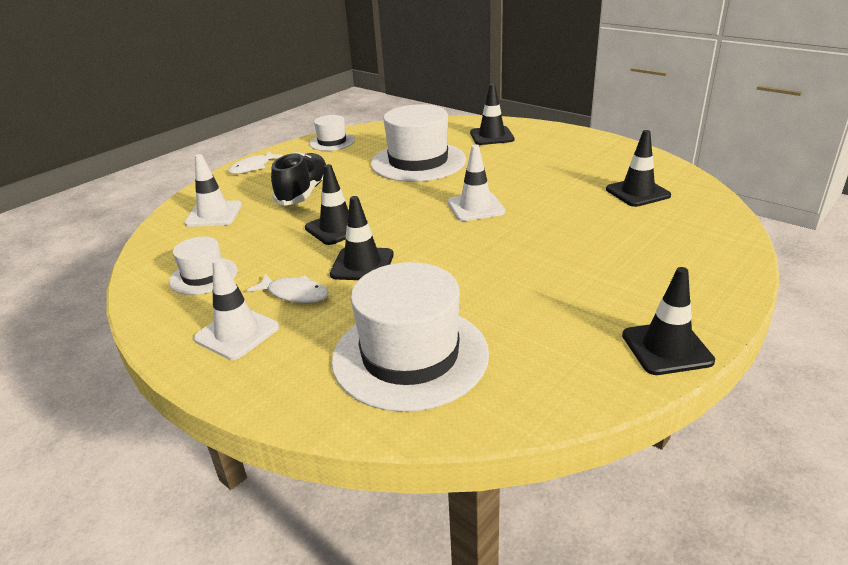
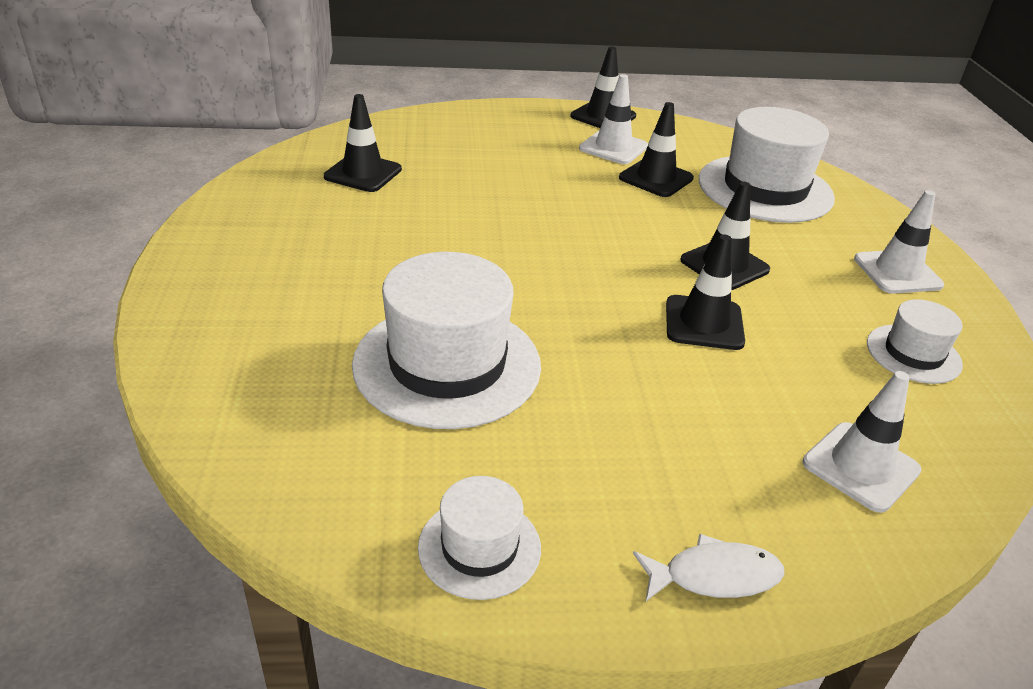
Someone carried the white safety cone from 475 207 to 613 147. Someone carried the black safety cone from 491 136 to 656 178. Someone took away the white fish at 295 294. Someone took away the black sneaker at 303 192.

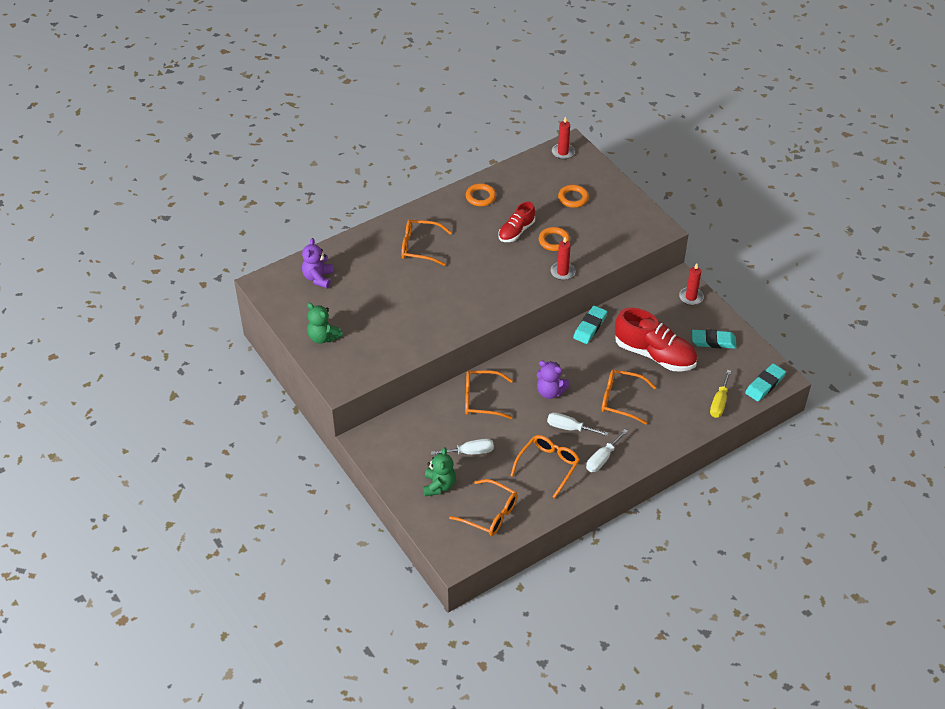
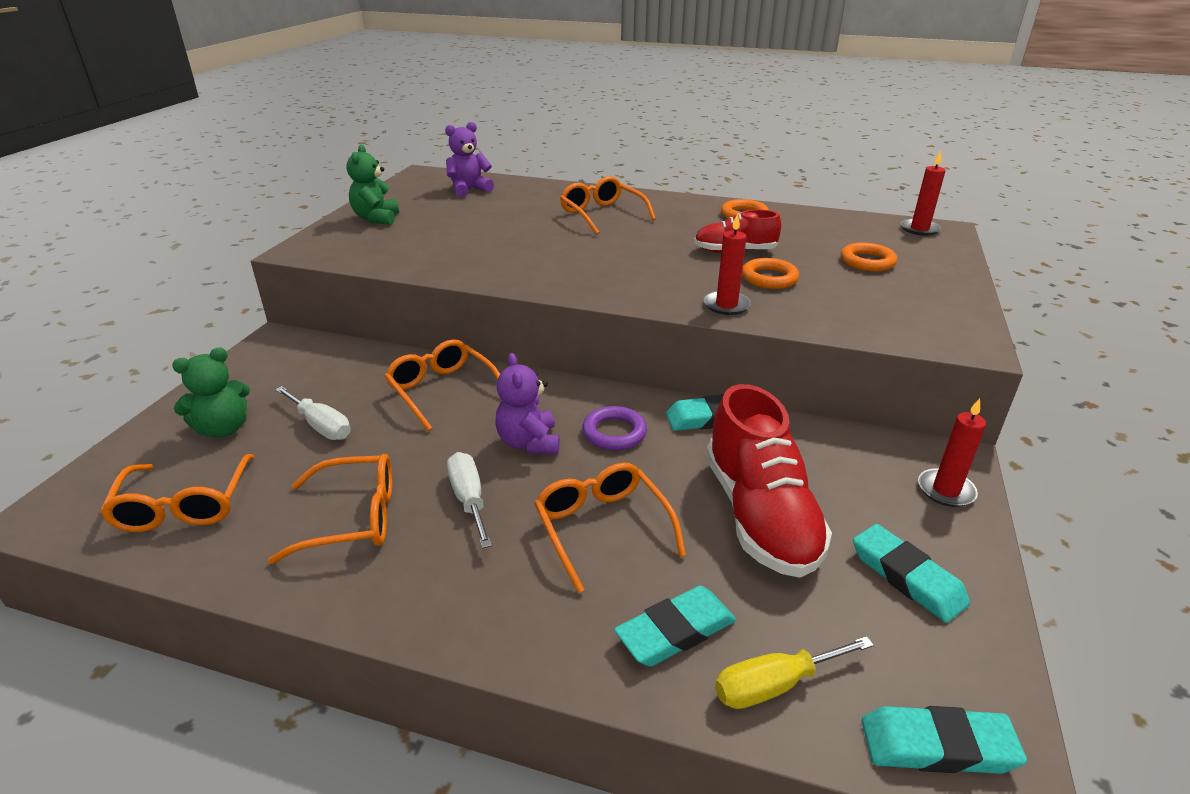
Someone put down the royal purple torus at 614 433. Someone put down the turquoise eraser at 675 631. Someone took away the white hand screwdriver at 602 458.

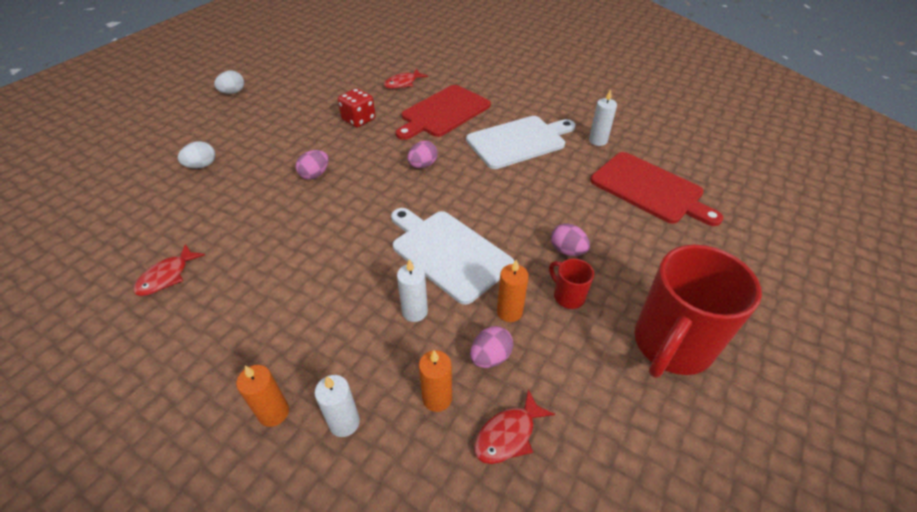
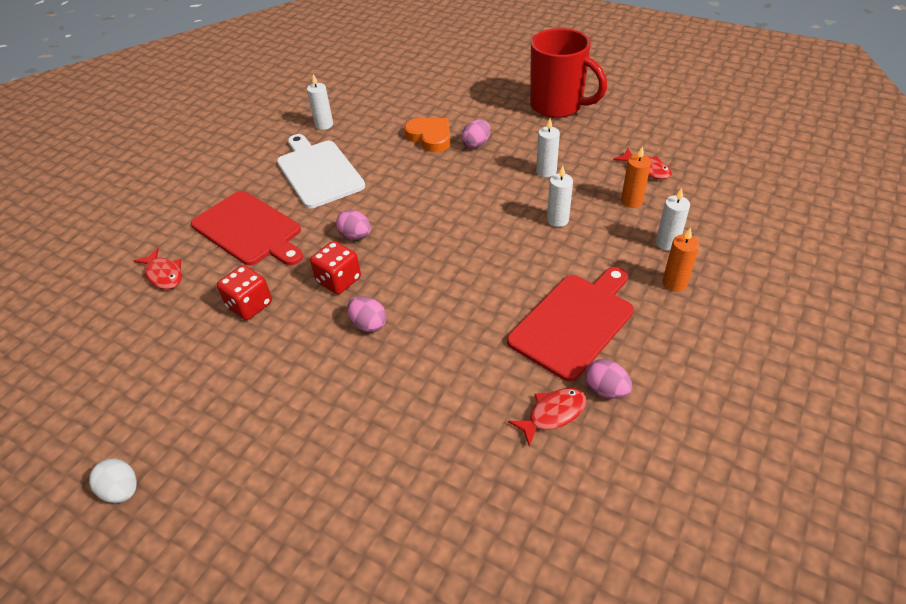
Someone put down the red game die at 339 280. Someone put down the orange love heart at 430 137. Someone carried the red cutting board from 650 189 to 574 322. Someone rotated the red fish at 167 276 by 60 degrees counterclockwise. Someone repainted the orange pillar candle at 509 312, which became the white pillar candle at 546 171. Someone carried the rose-pink egg from 490 357 to 605 390. Someone took away the white egg at 202 166. Someone took away the white cutting board at 448 252. Someone took away the red mug at 568 296.

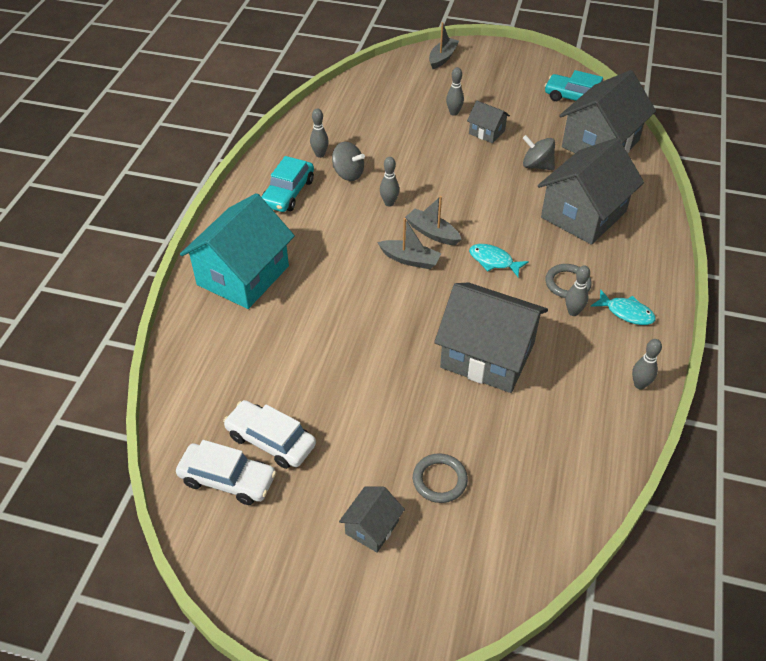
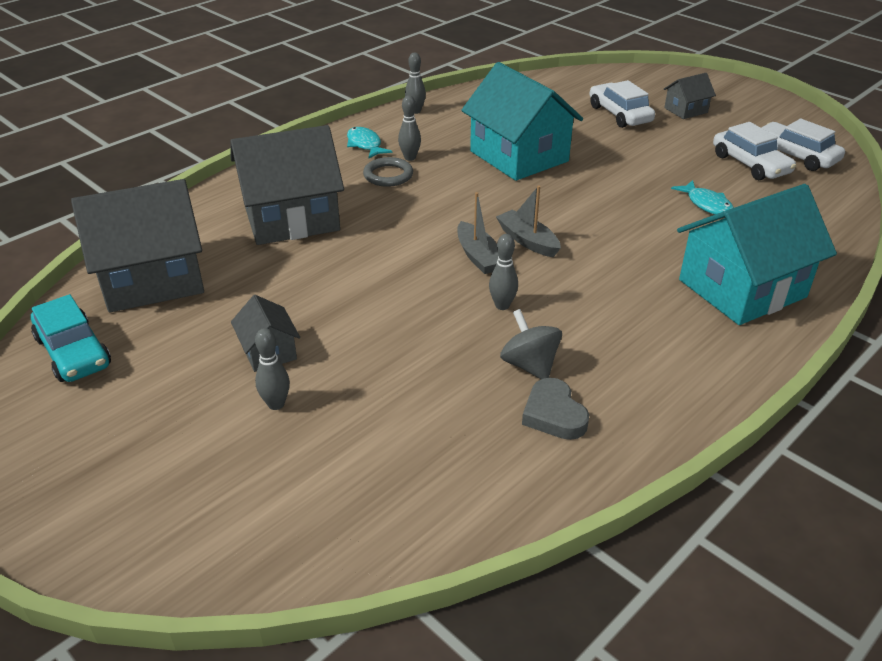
Someone repainted the ash-grey toy house at 487 355, which became the turquoise toy house at 519 156. Someone swapped the ash-grey bowling pin at 320 154 for the ash-grey love heart at 554 414. Someone swapped the ash-grey torus at 439 480 for the white toy car at 619 114. Someone carried the turquoise fish from 493 261 to 707 204. Someone took away the turquoise toy car at 288 193. Someone took away the ash-grey sailboat at 442 58. Someone took away the ash-grey whirligig at 537 166.

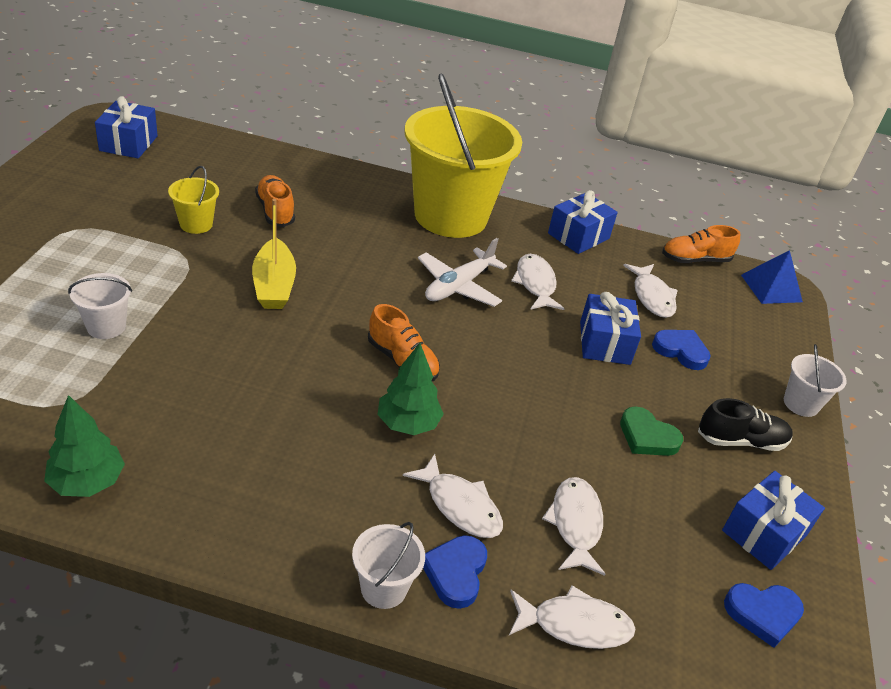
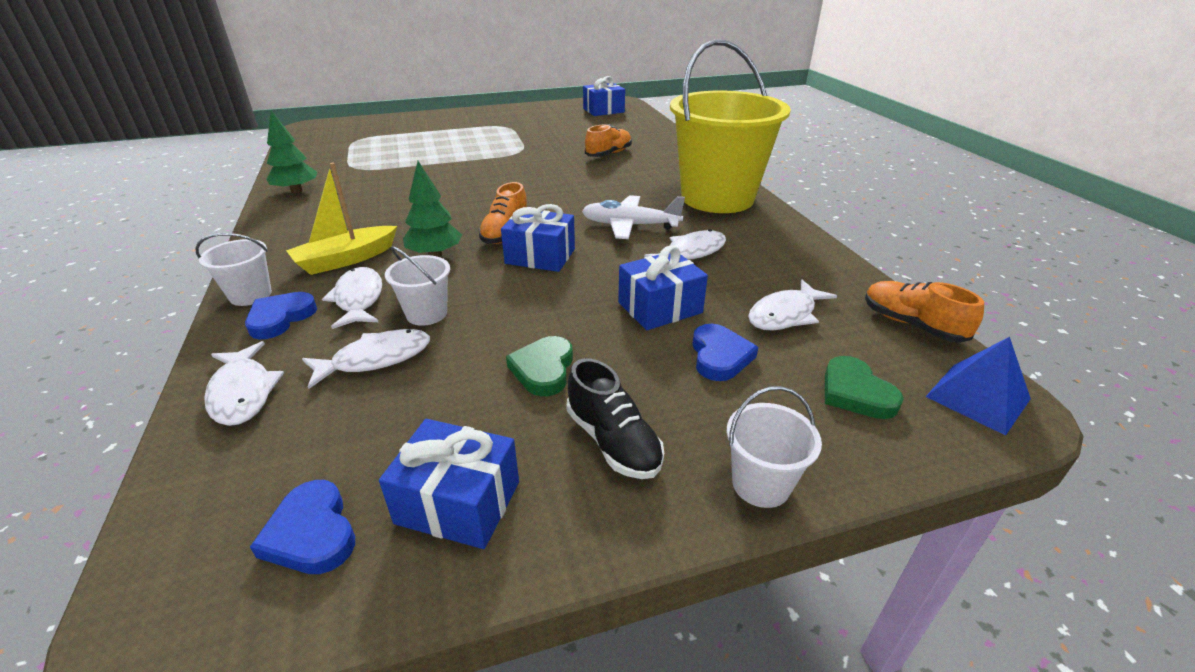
Someone rotated the blue love heart at 455 573 by 45 degrees counterclockwise. Someone carried the yellow sailboat from 274 285 to 346 259. Someone rotated the white fish at 460 505 by 150 degrees clockwise. Someone carried the white sand bucket from 106 326 to 426 314. Someone carried the blue wrapped gift from 578 236 to 540 256. Someone put down the leaf-green love heart at 855 393. Someone took away the yellow sand bucket at 196 224.

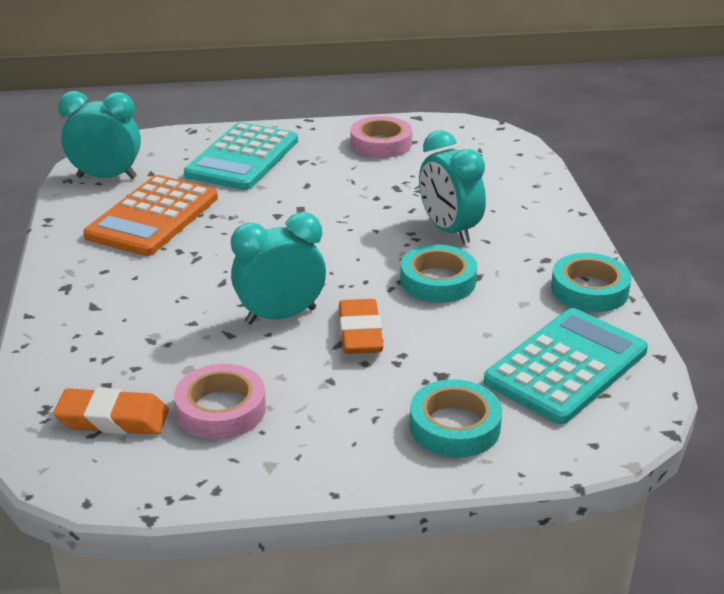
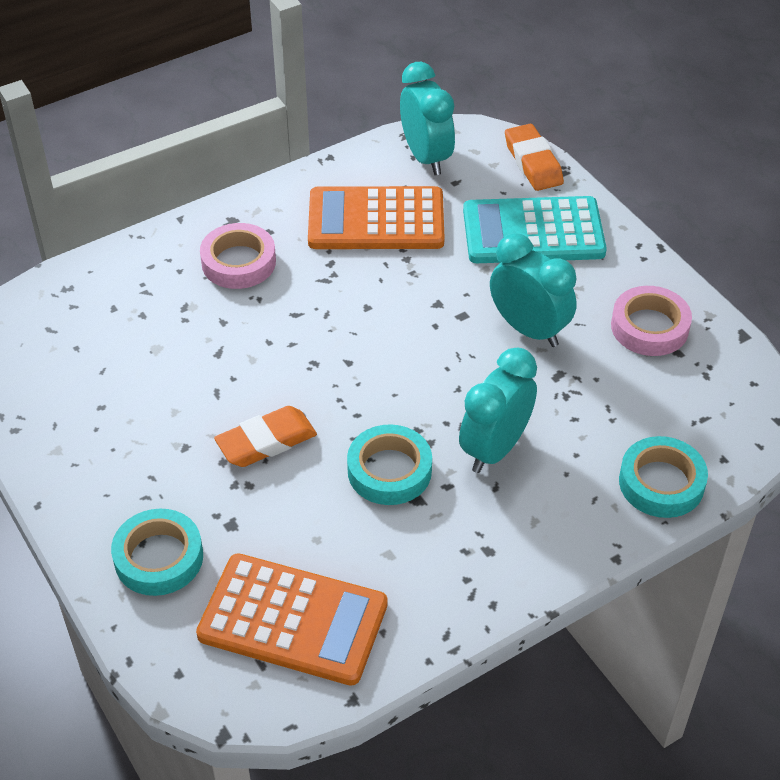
Someone repainted the turquoise calculator at 566 366, which became the orange calculator at 293 619. Someone carried the rose-pink roll of tape from 221 409 to 238 262. Someone carried the turquoise alarm clock from 281 316 to 529 329. Someone carried the orange eraser from 113 419 to 533 162. Someone carried the turquoise roll of tape from 589 290 to 661 483.

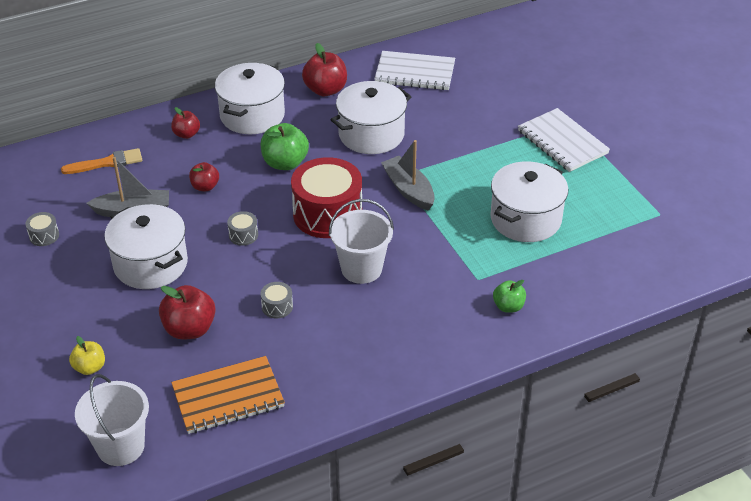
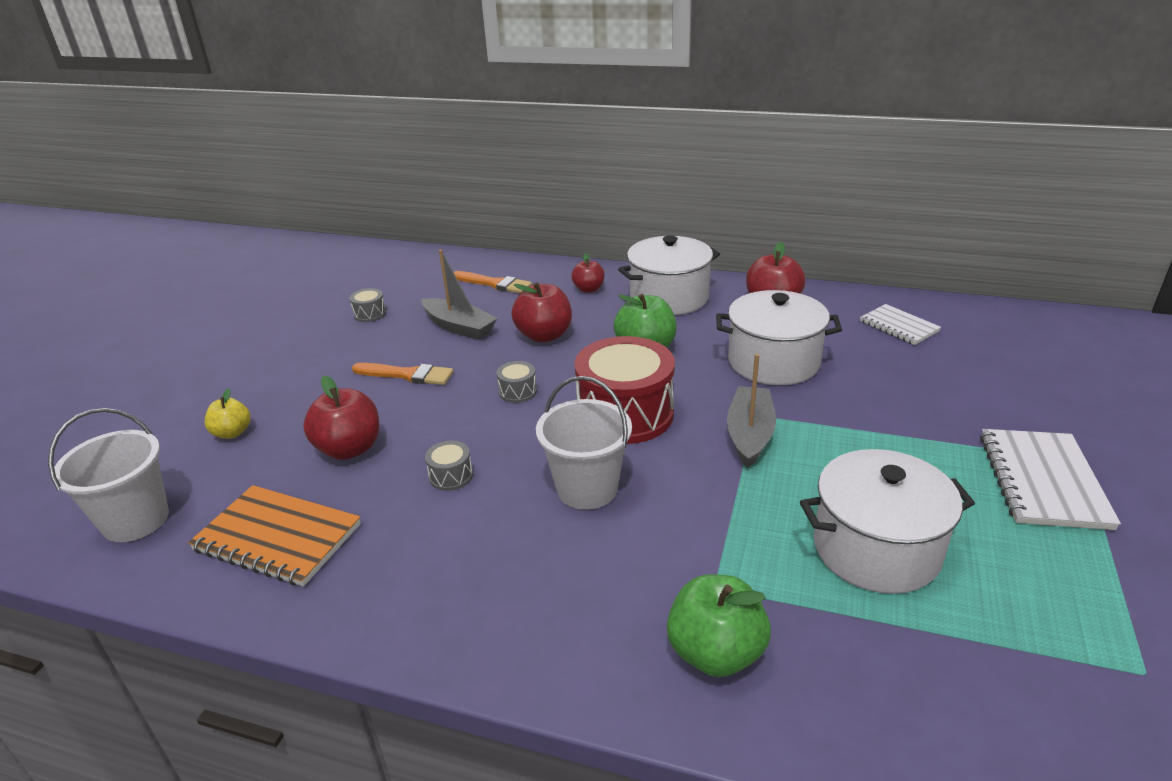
Someone swapped the white stockpot at 150 264 for the orange brush at 407 375. Someone scaled the red apple fruit at 205 187 by 1.65. Someone scaled the leaf-green apple fruit at 508 306 by 1.65. Someone scaled the white notepad at 415 73 by 0.62.

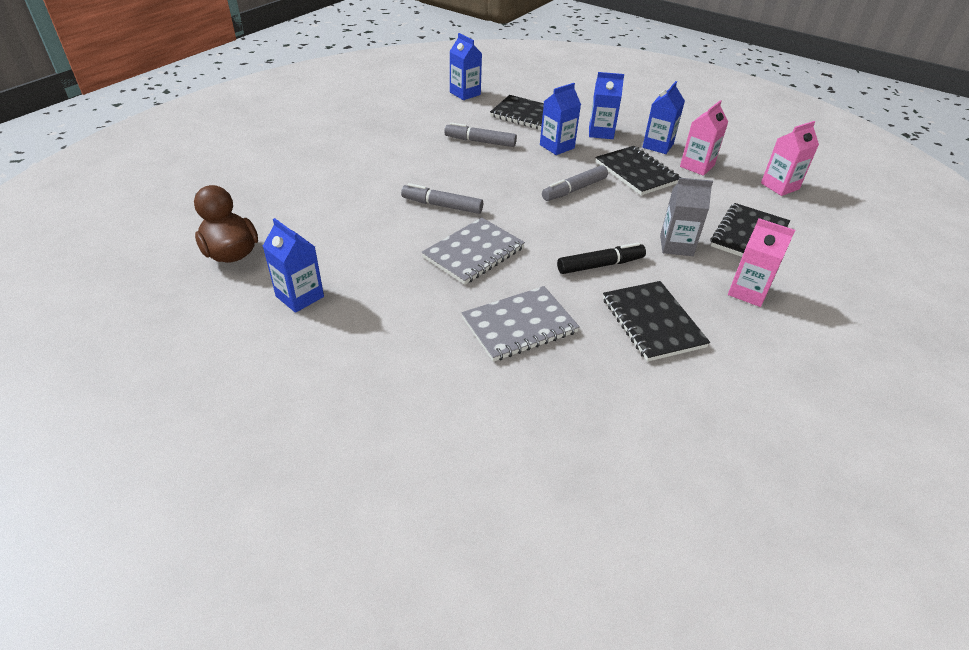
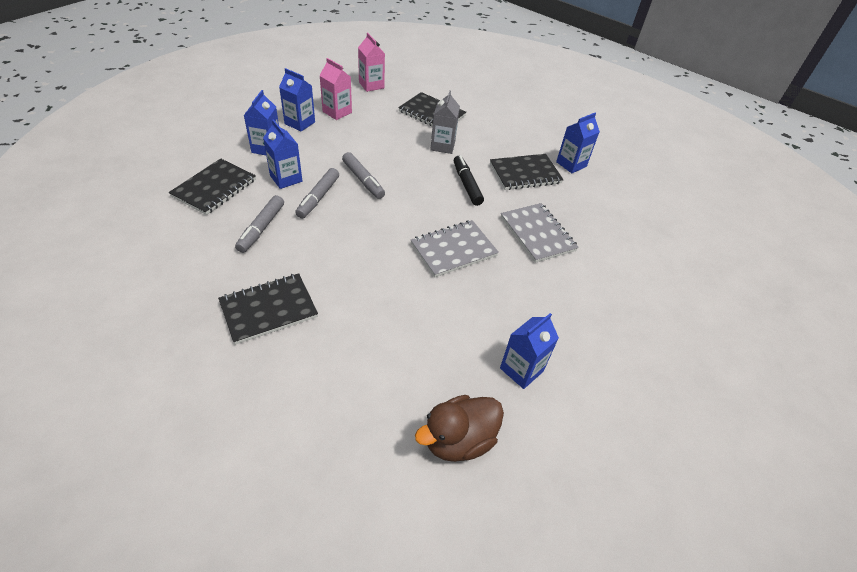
Someone carried the black notepad from 636 172 to 269 309. Someone carried the ash-grey felt pen from 442 206 to 318 198. Someone rotated the ash-grey notepad at 473 253 by 75 degrees counterclockwise. Someone carried the blue milk carton from 465 93 to 571 164. Someone took away the rose-pink milk carton at 748 292.

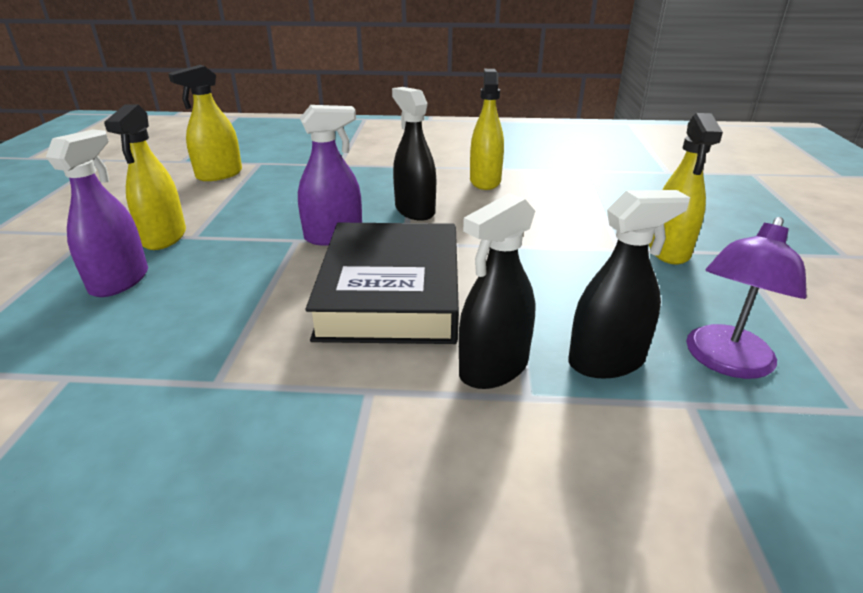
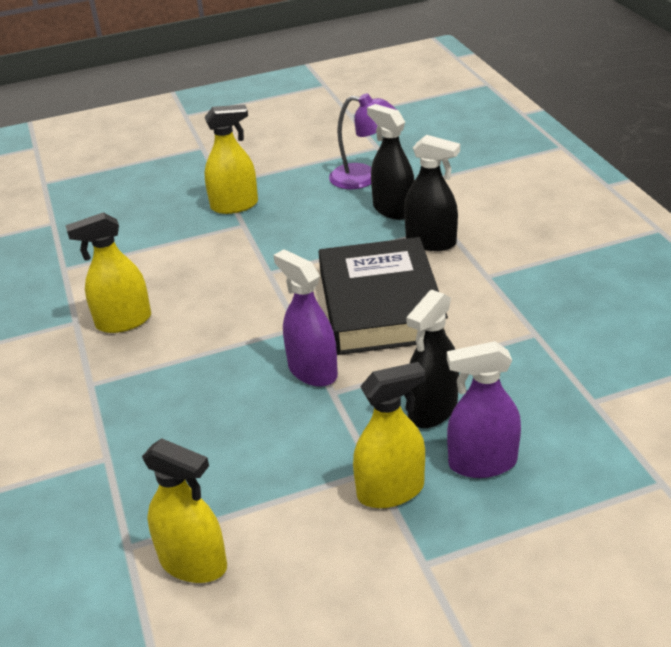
Someone rotated the black hardback at 391 292 by 75 degrees counterclockwise. Someone carried the black sprayer from 415 211 to 432 410.

